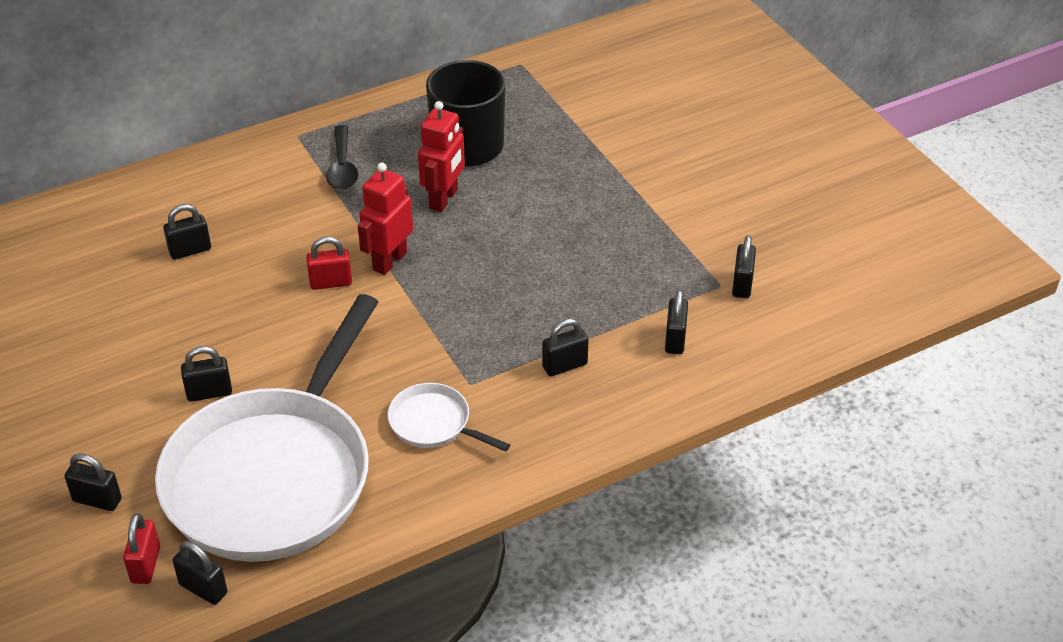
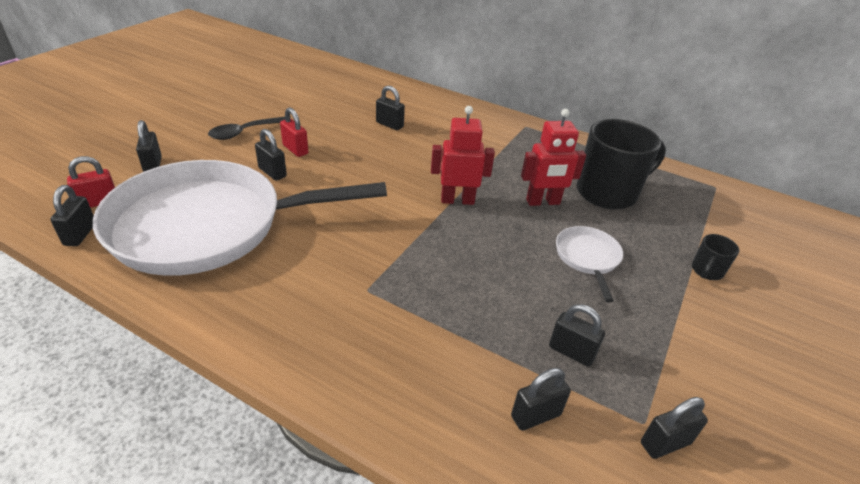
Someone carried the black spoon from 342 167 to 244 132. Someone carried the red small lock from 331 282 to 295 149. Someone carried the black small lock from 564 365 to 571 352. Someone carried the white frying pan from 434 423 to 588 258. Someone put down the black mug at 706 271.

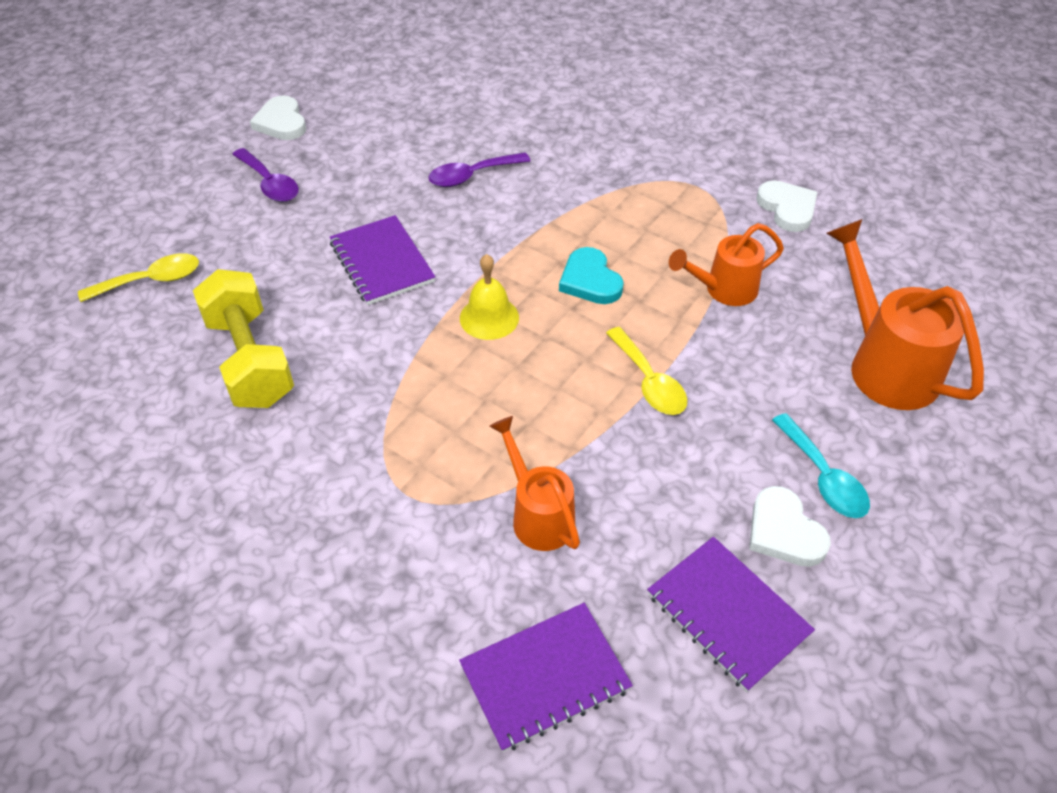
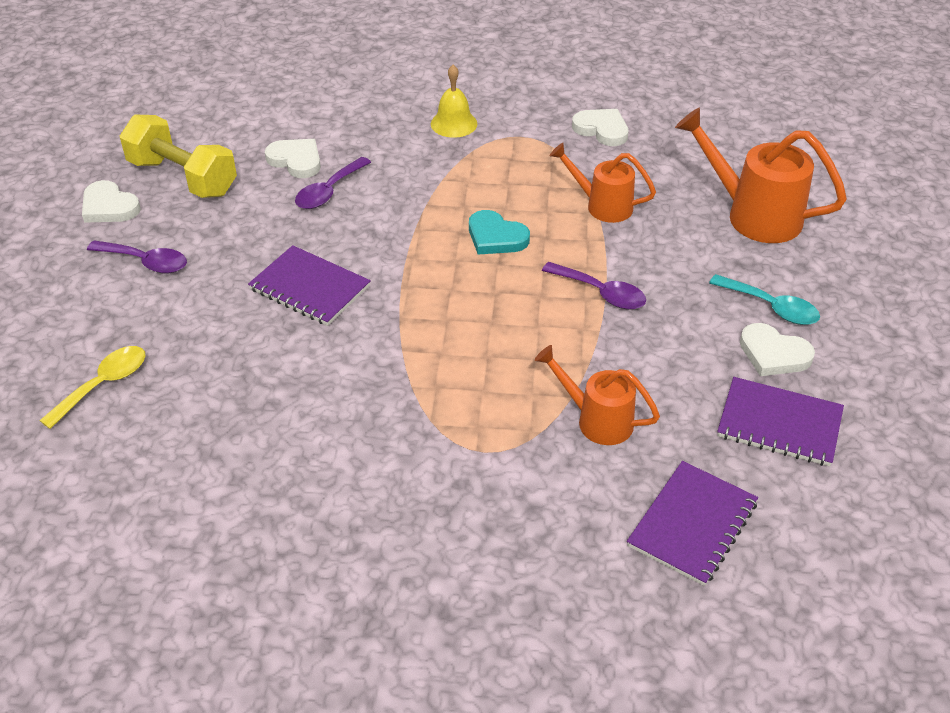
Someone carried the yellow dumbbell from 250 360 to 183 177. Someone put down the white love heart at 296 160. Someone carried the yellow hand bell from 489 317 to 454 123. Someone repainted the yellow spoon at 649 382, which became the royal purple spoon at 601 293. Someone rotated the orange sprinkling can at 724 290 by 75 degrees clockwise.

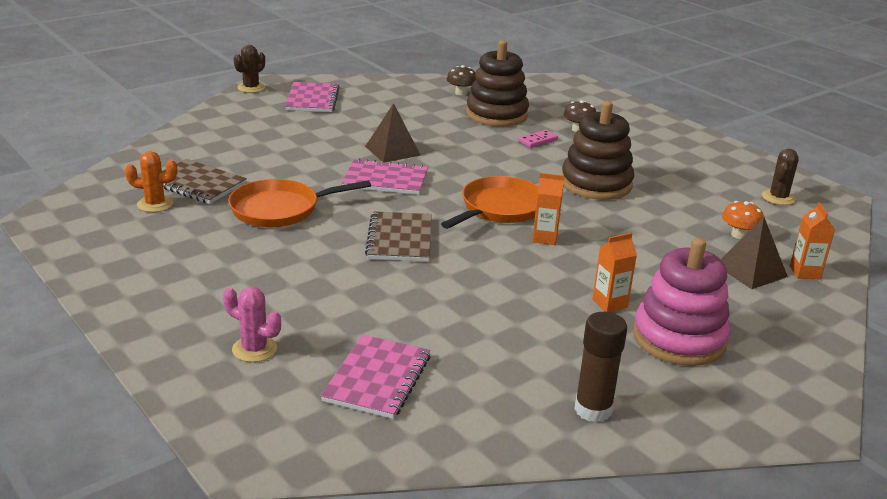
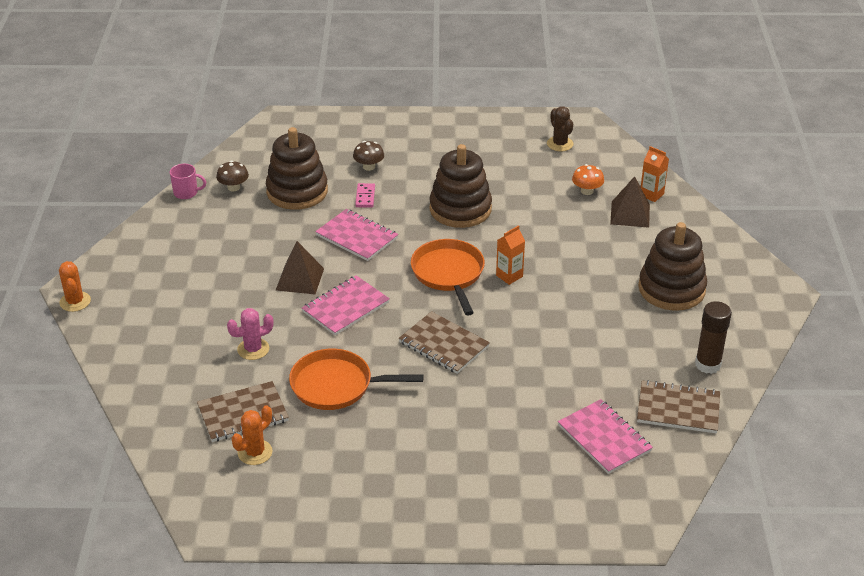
Someone repainted the brown cactus at 251 88, which became the orange cactus at 75 302. Someone put down the rose-pink mug at 186 193. Someone carried the rose-pink cactus from 254 349 to 253 349. Someone rotated the orange frying pan at 280 209 by 75 degrees clockwise. Someone carried the rose-pink notepad from 312 99 to 357 237. Someone put down the brown notepad at 678 409. Someone repainted the rose-pink ring stacker at 679 338, which became the brown ring stacker at 671 289. Someone took away the orange milk carton at 609 303.

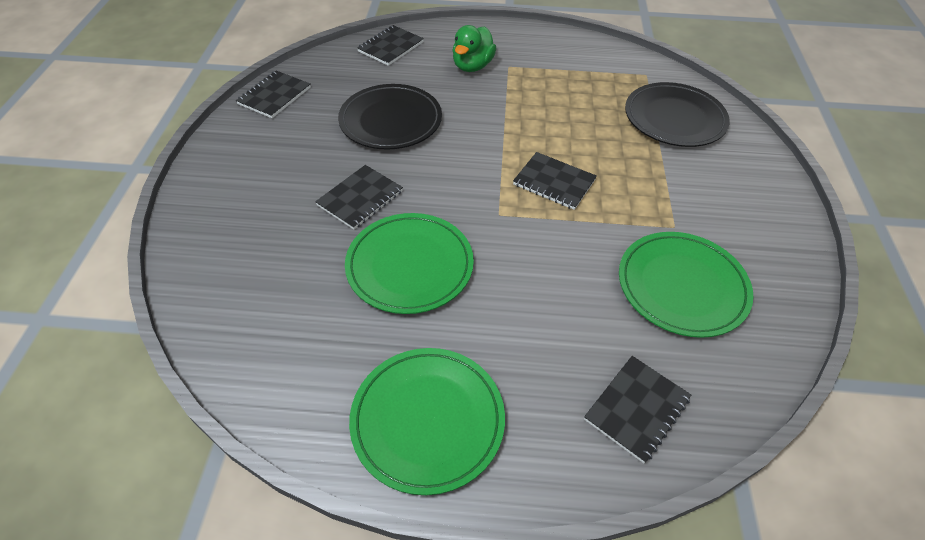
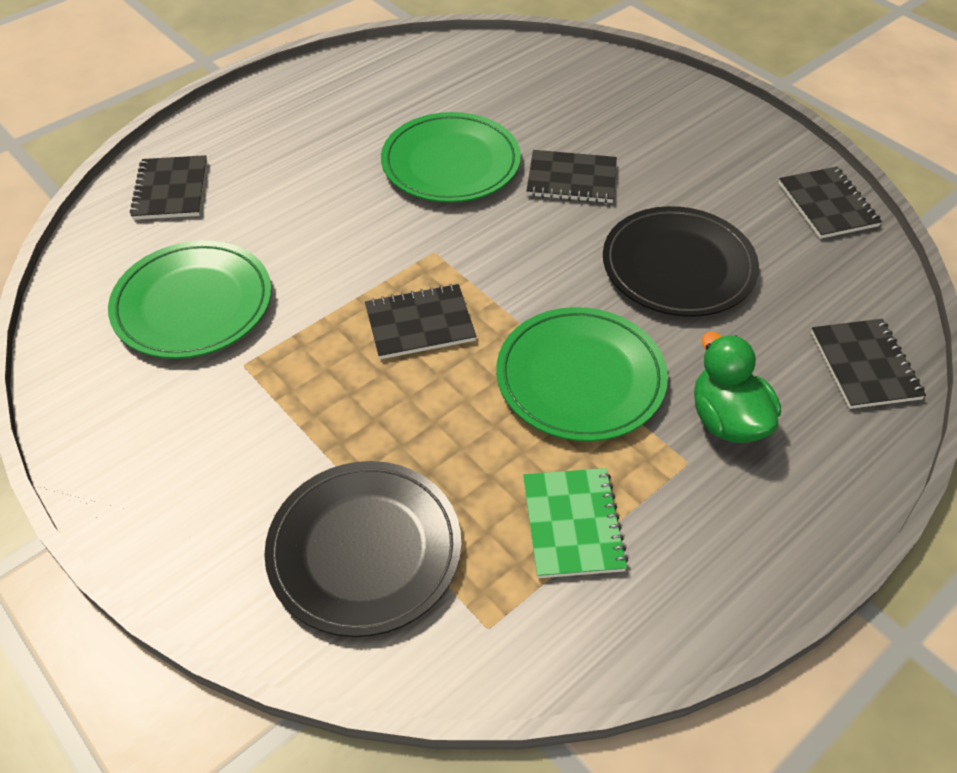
Someone carried the leaf-green flat dish from 427 420 to 580 378. Someone put down the leaf-green notepad at 572 524. Someone rotated the black notepad at 360 198 by 75 degrees counterclockwise.

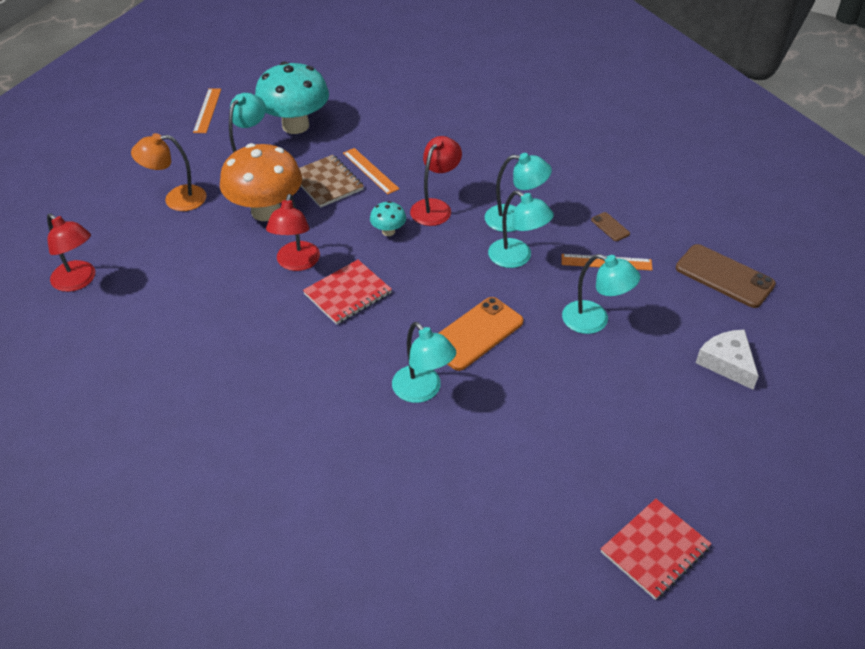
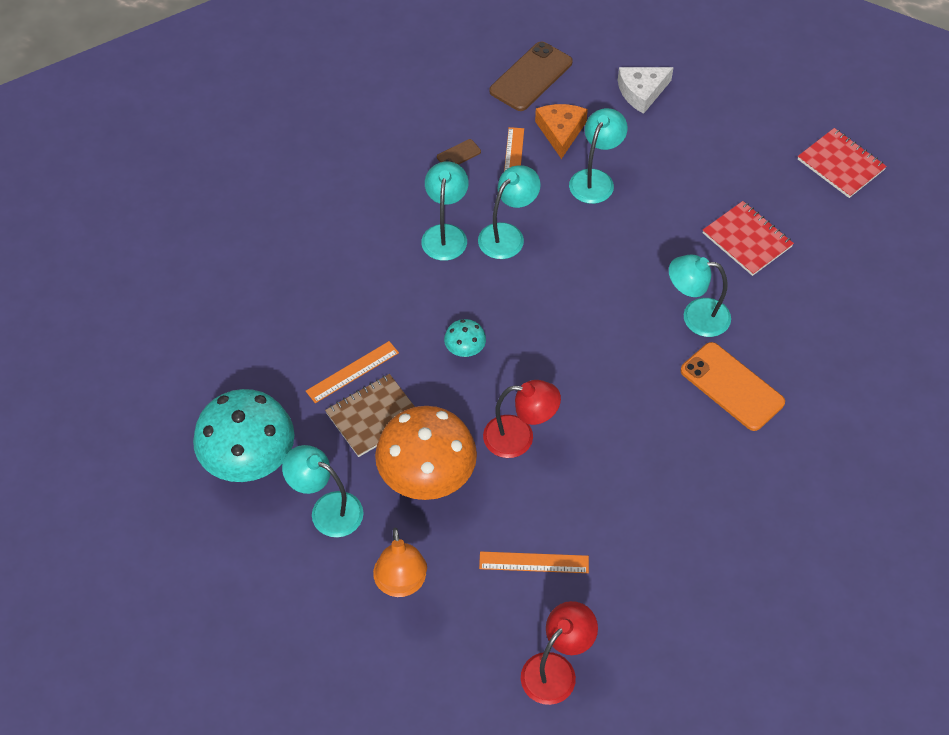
Someone carried the orange measuring stick from 207 110 to 534 562. Someone put down the orange piece of cheese at 561 132. Someone rotated the turquoise reading lamp at 423 391 by 135 degrees counterclockwise. Someone carried the orange mobile phone from 475 334 to 732 386. Someone carried the red notepad from 348 294 to 747 240. Someone took away the red reading lamp at 435 207.

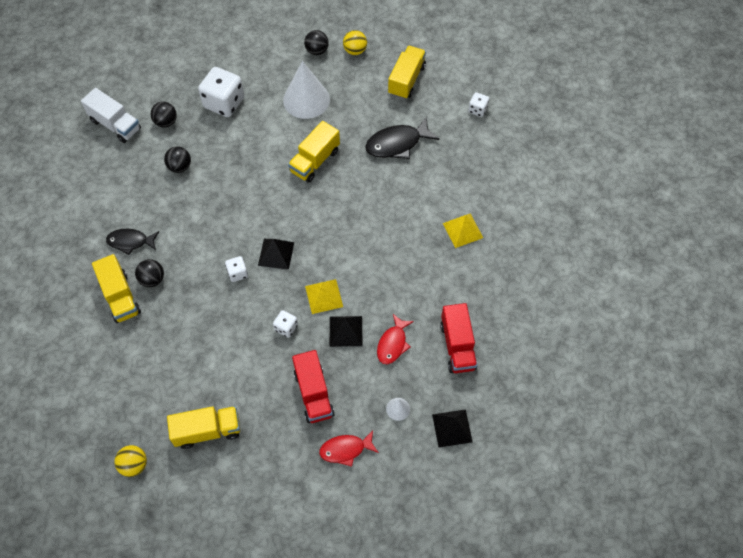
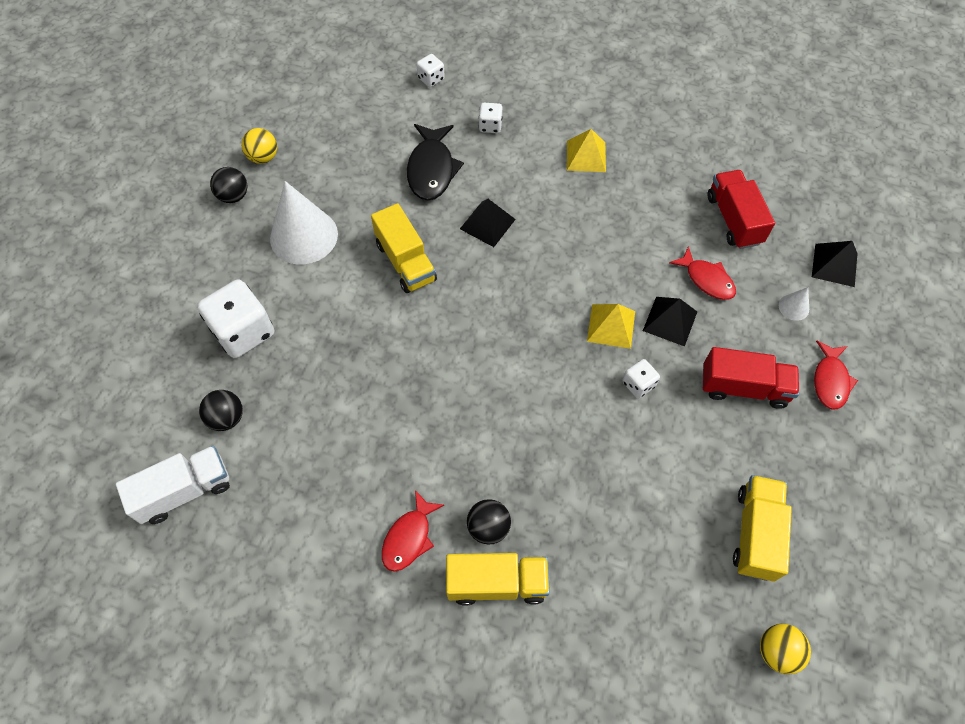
Someone repainted the black fish at 130 242, which became the red fish at 409 537. Someone carried the black pyramid from 276 254 to 487 224. Someone carried the white game die from 237 273 to 490 126. Someone rotated the red toy truck at 457 346 by 120 degrees counterclockwise. Someone took away the black sphere at 180 167. Someone took away the yellow toy truck at 406 80.

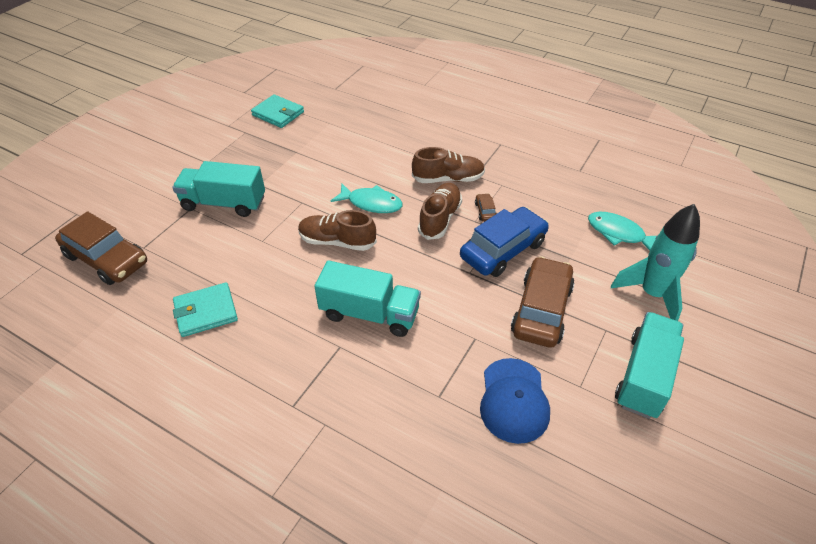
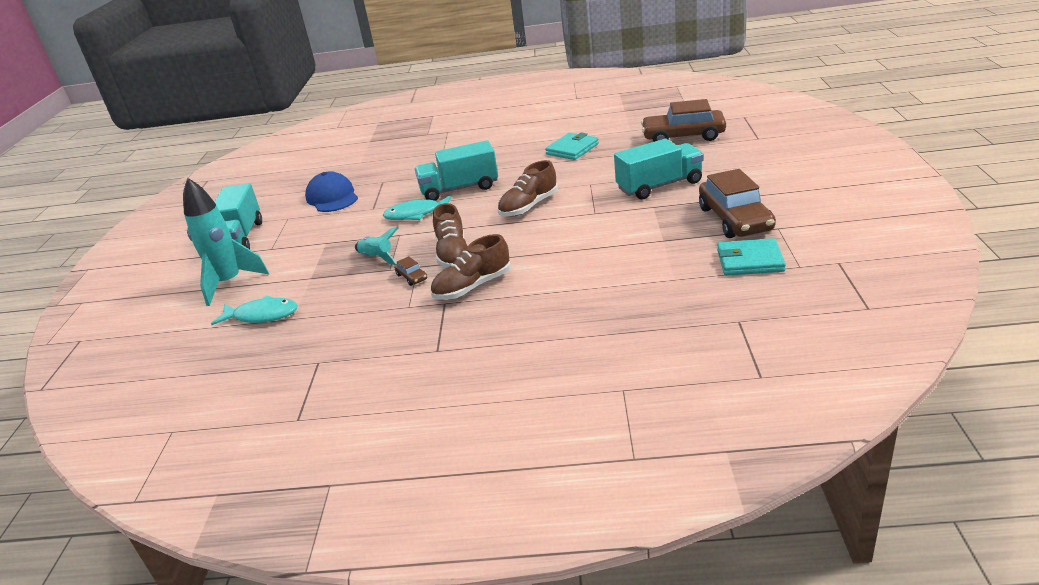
Someone swapped the blue toy car at 503 250 for the turquoise rocket at 377 258. Someone carried the turquoise fish from 371 203 to 416 214. Someone rotated the brown sneaker at 337 241 by 150 degrees clockwise. Someone carried the brown toy car from 541 310 to 735 219.

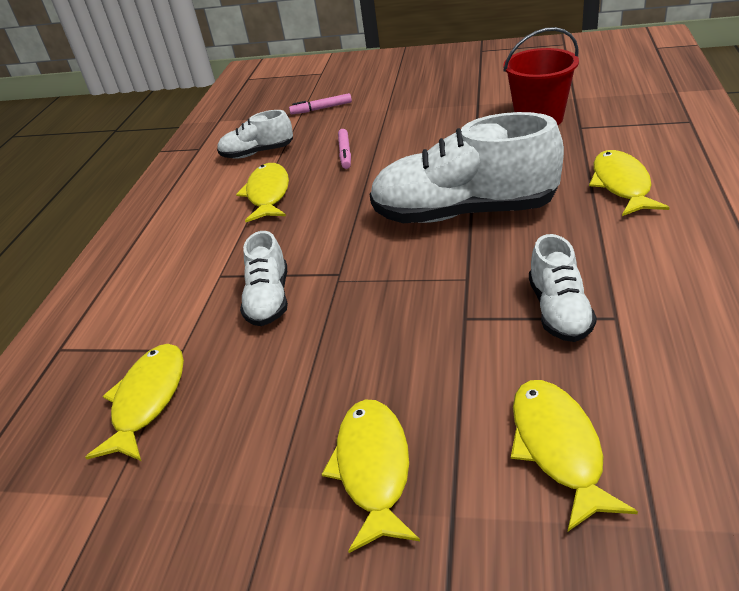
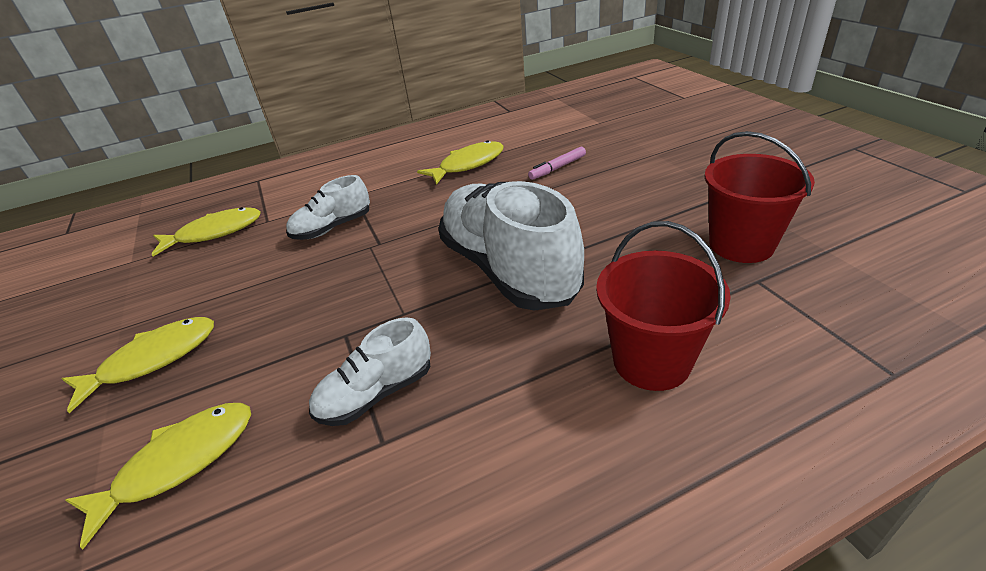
Someone swapped the yellow fish at 622 185 for the red sand bucket at 651 361. Someone took away the white sneaker at 257 153. Someone took away the rose-pink felt pen at 321 109.

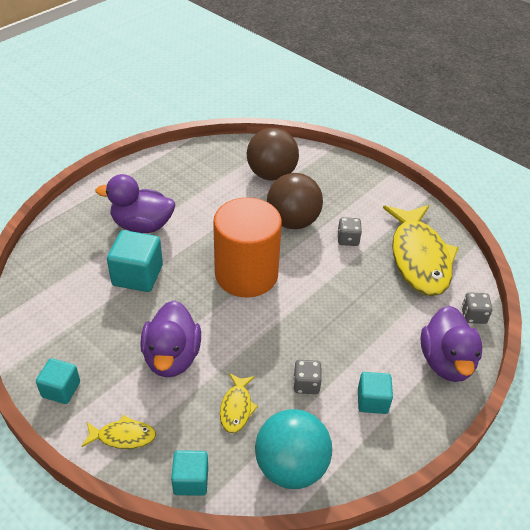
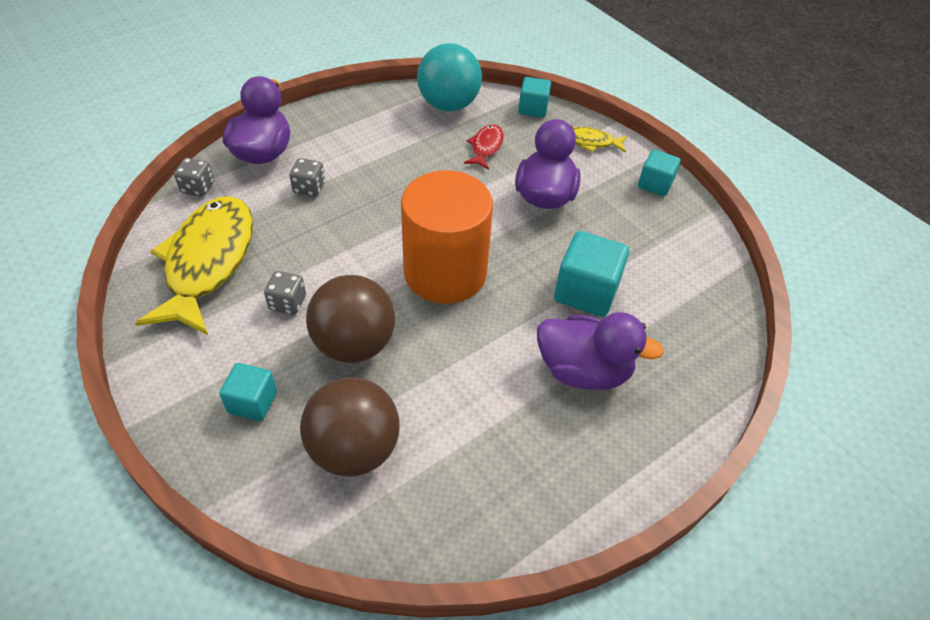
Someone carried the turquoise solid cube from 372 401 to 252 402. Someone carried the ash-grey game die from 306 384 to 309 188. Someone repainted the yellow fish at 236 408, which became the red fish at 486 147.

